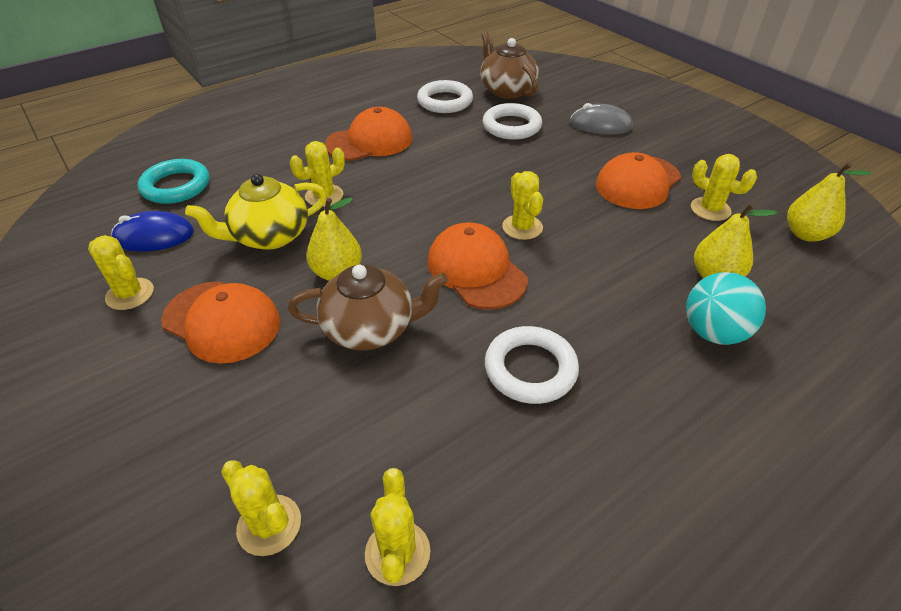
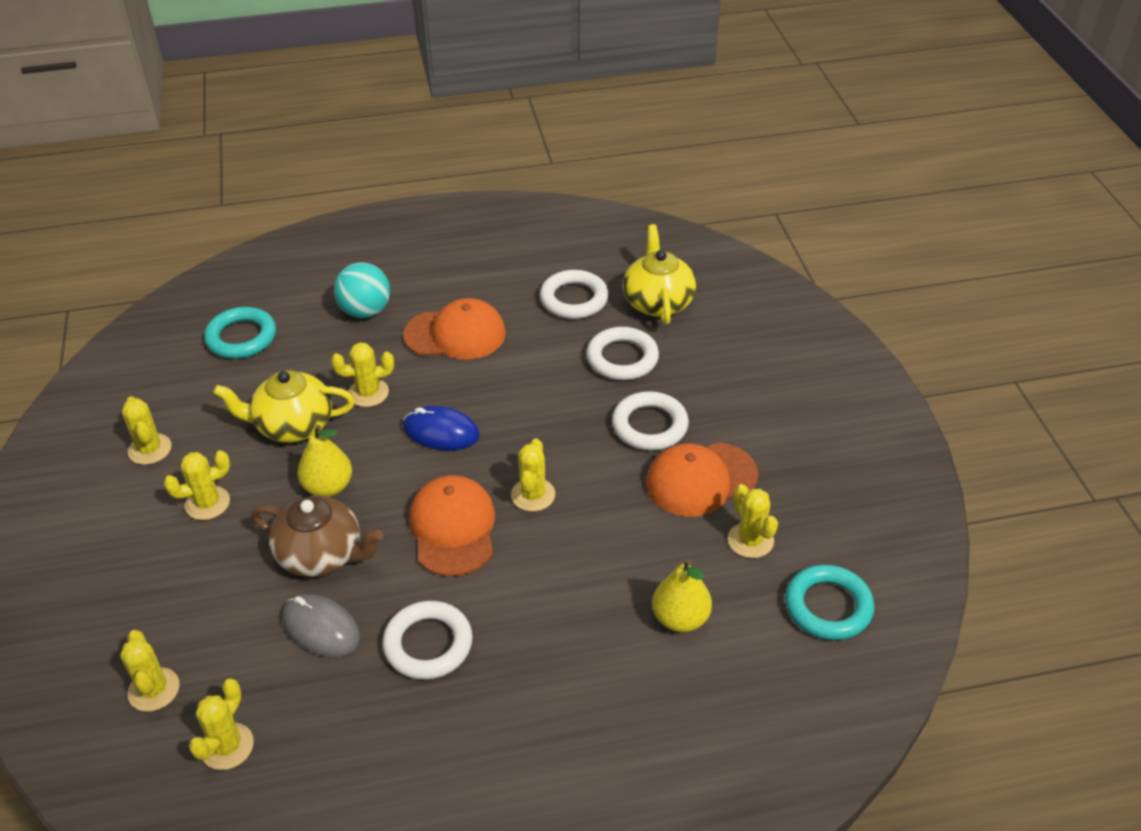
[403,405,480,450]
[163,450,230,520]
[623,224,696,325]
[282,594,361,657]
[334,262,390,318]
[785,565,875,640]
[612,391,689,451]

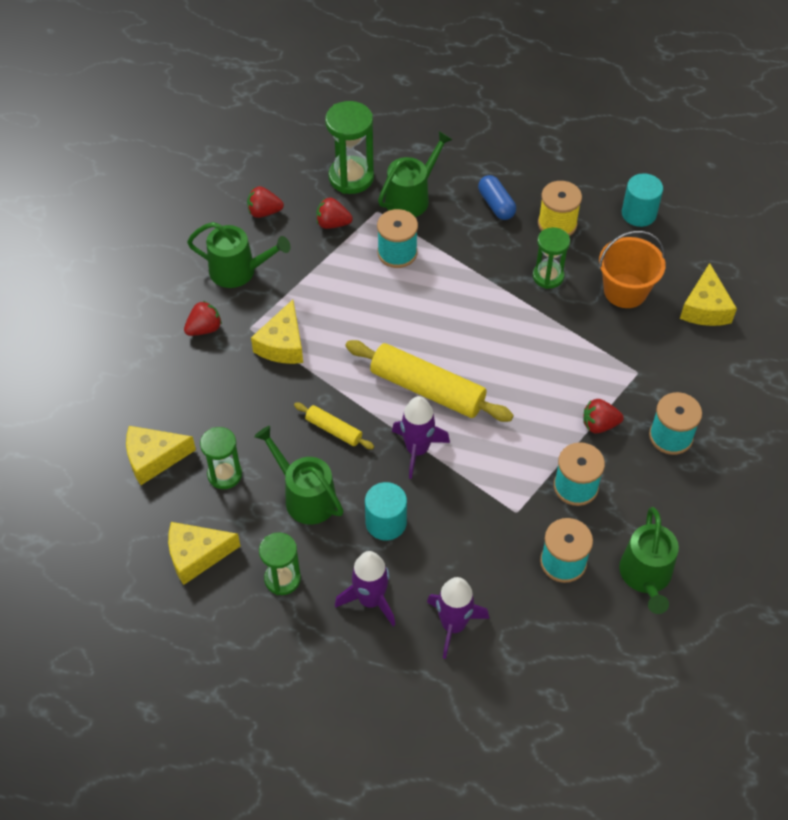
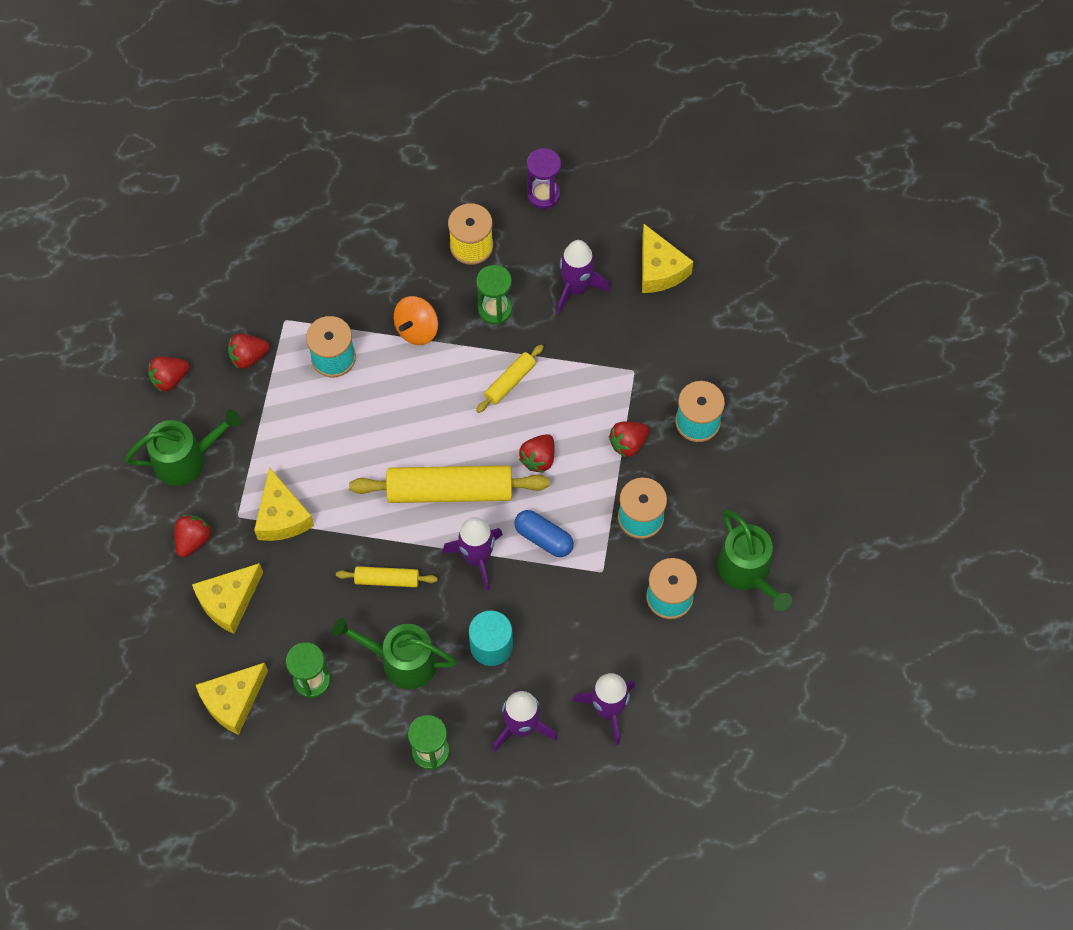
[192,563,263,634]
[325,101,374,194] (first image)
[378,131,453,217] (first image)
[514,510,574,557]
[557,240,610,314]
[527,148,561,209]
[394,296,438,345]
[476,344,544,413]
[519,434,554,473]

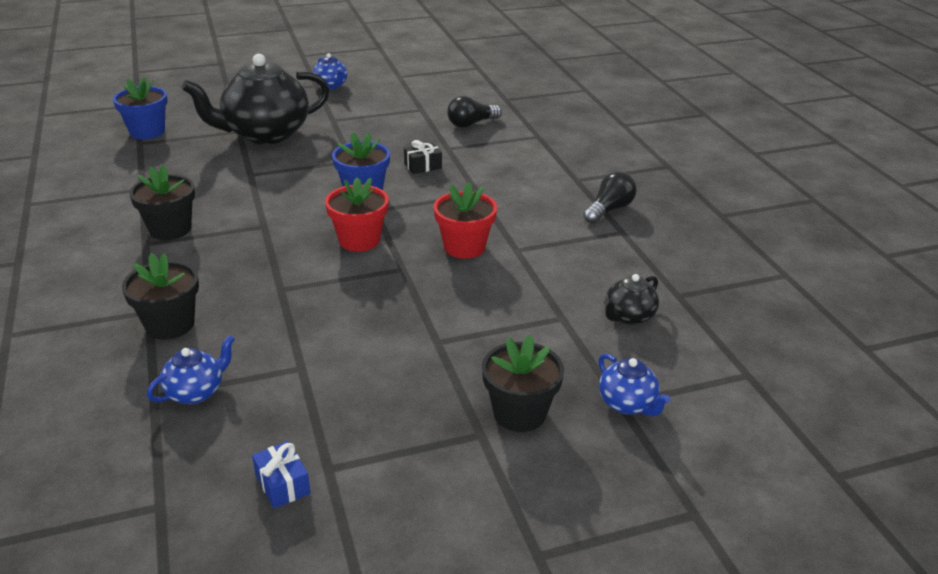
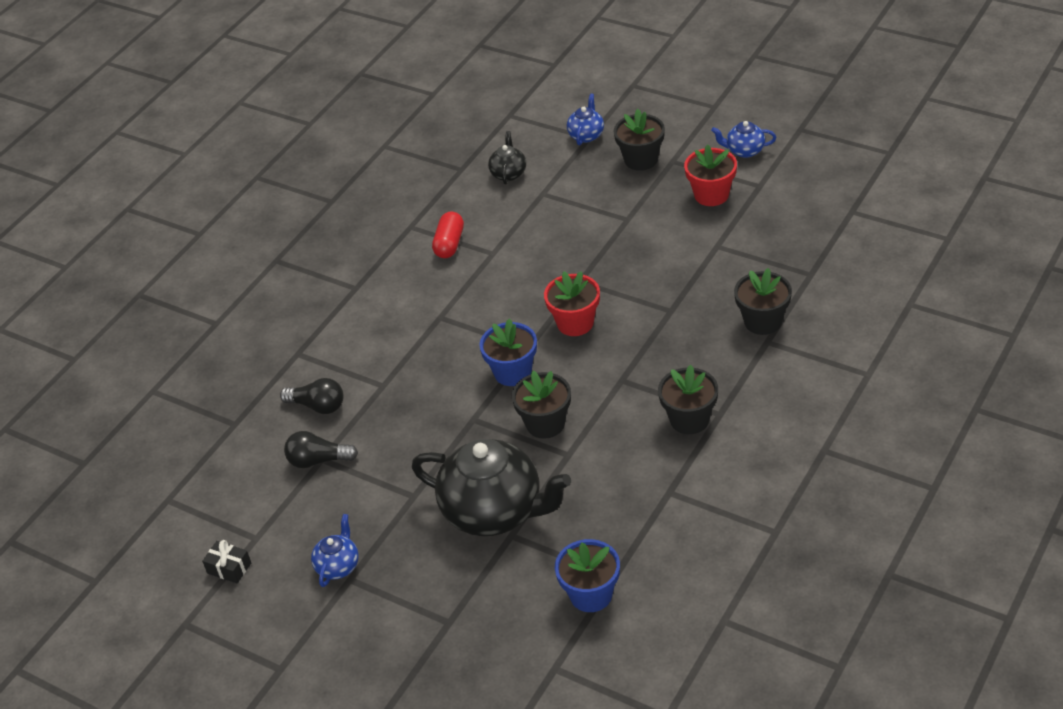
[711,121,776,158]
[252,441,311,509] (first image)
[202,540,251,583]
[684,145,737,206]
[284,431,358,468]
[488,131,526,185]
[432,211,464,258]
[512,371,571,439]

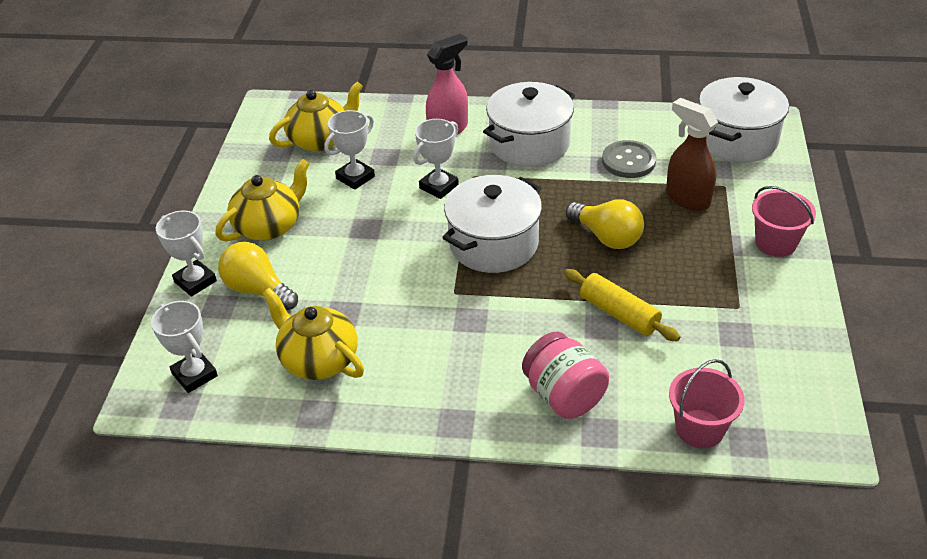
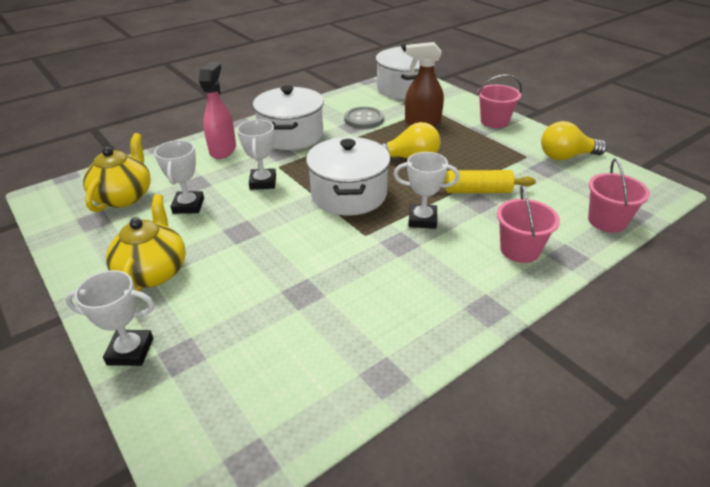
[393,152,460,229]
[541,121,607,160]
[262,288,364,380] (first image)
[497,185,560,263]

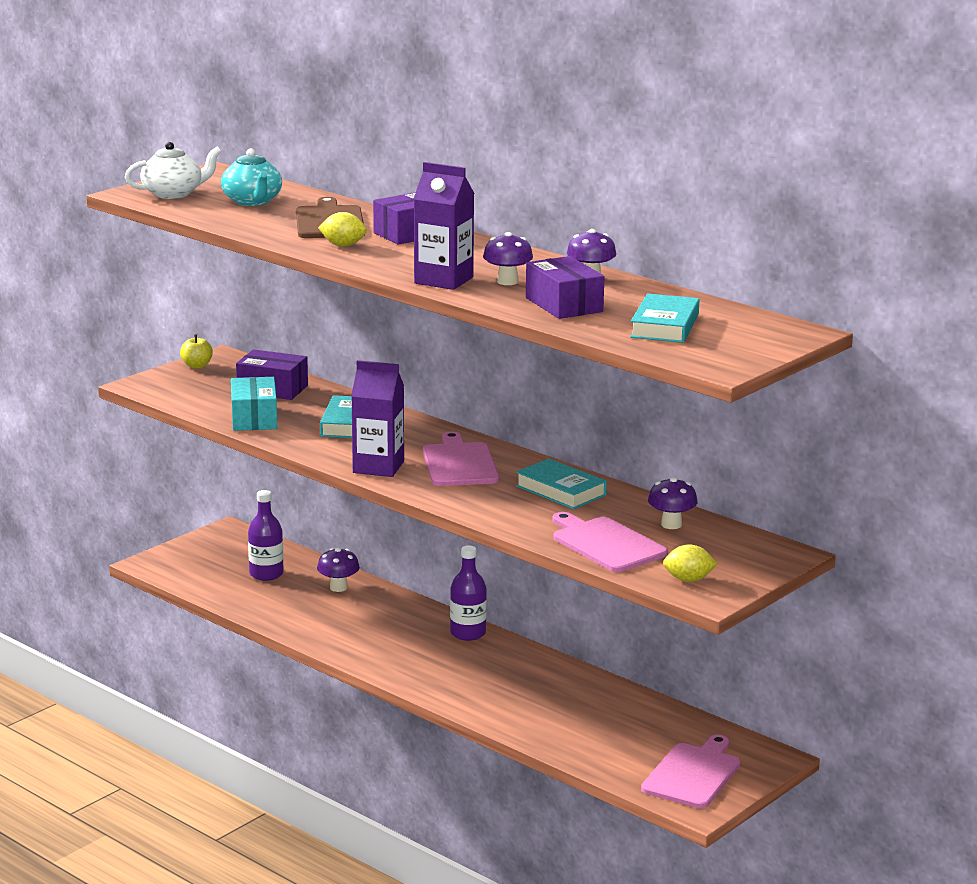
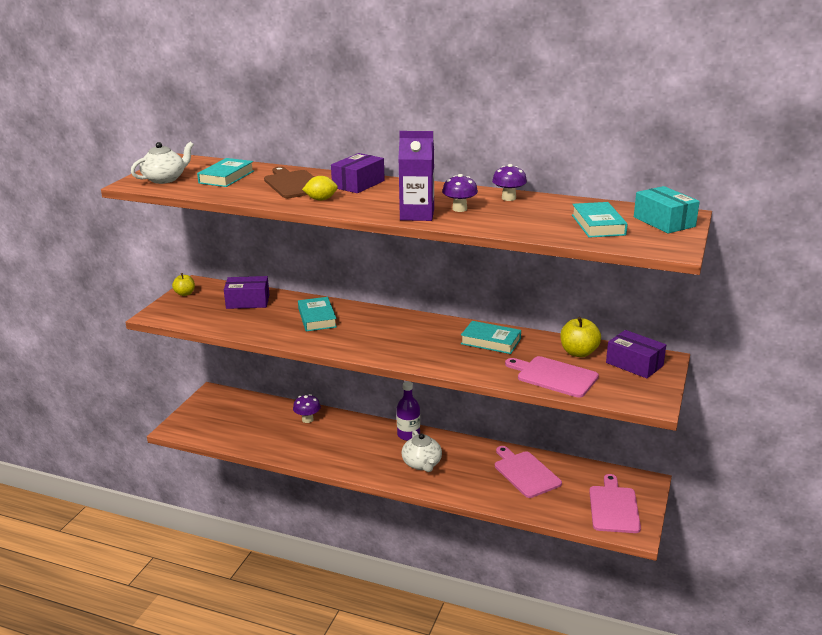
[197,158,254,187]
[634,186,700,233]
[248,490,284,581] (first image)
[351,360,404,477] (first image)
[495,446,562,498]
[606,330,666,378]
[560,317,601,357]
[663,544,718,582] (first image)
[401,430,442,472]

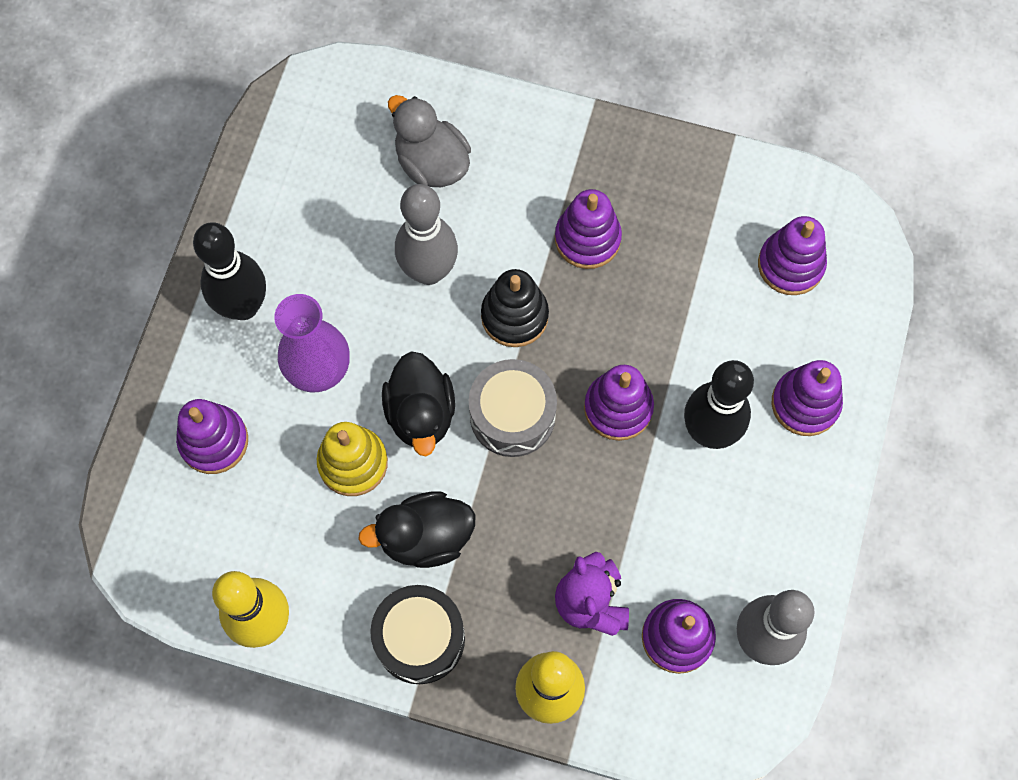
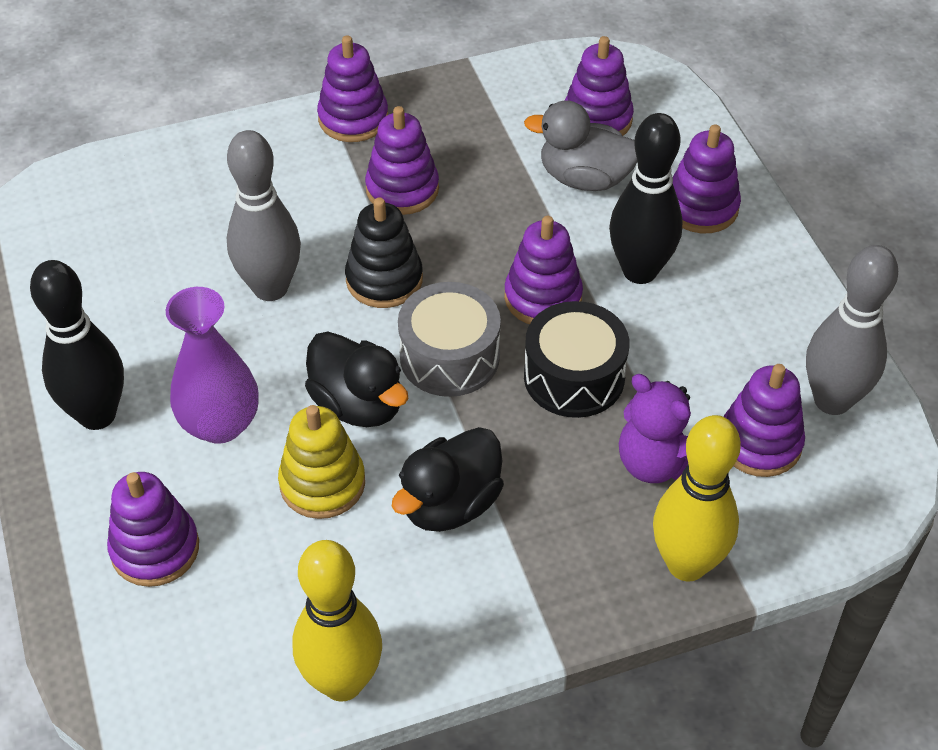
[524,301,629,418]
[524,100,637,191]
[317,35,388,142]

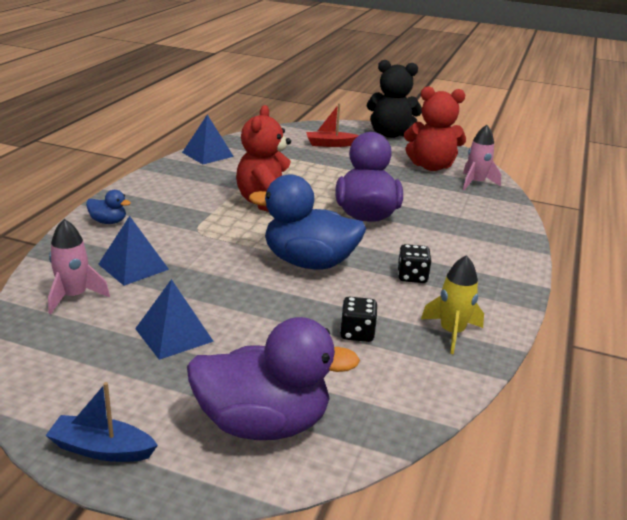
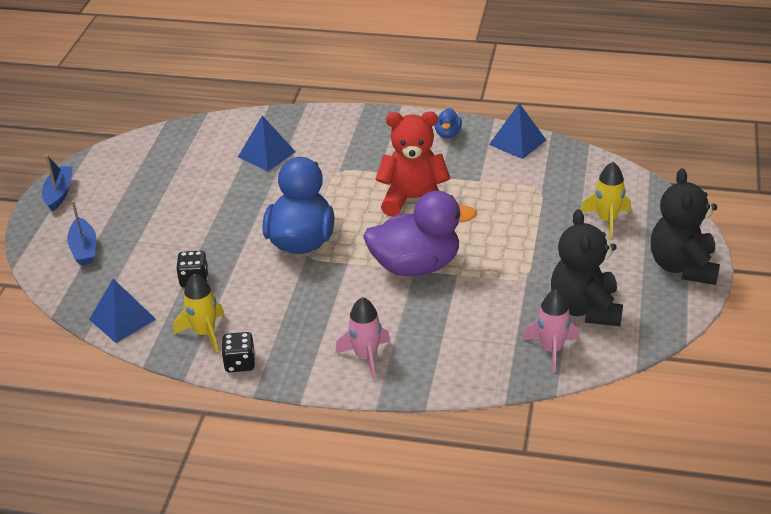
[335,297,390,380]
[434,108,462,139]
[89,279,156,343]
[67,201,96,265]
[581,162,631,239]
[221,332,255,372]
[551,209,623,326]

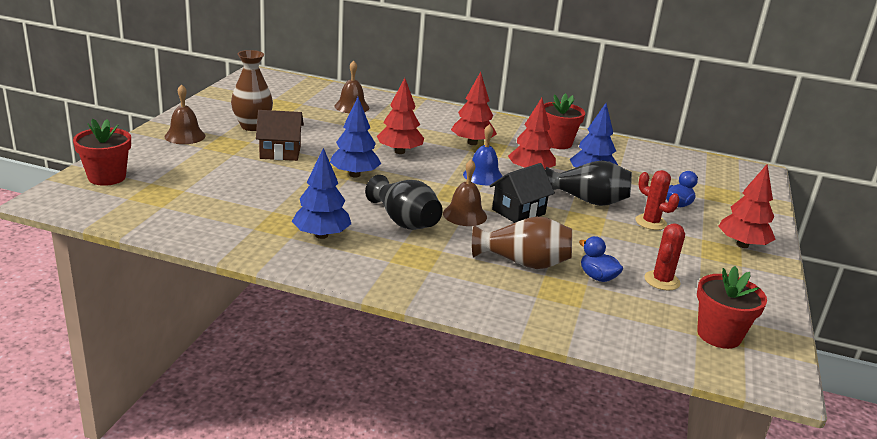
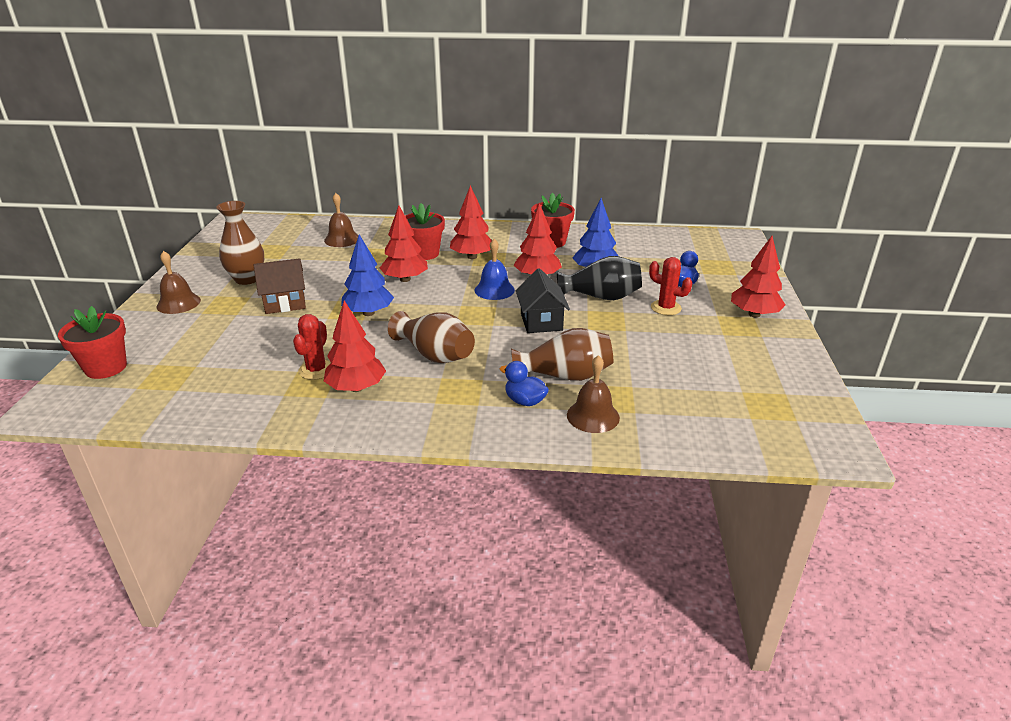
[324,301,386,392]
[388,311,475,363]
[567,355,620,433]
[516,268,570,333]
[500,361,549,406]
[293,314,331,380]
[405,203,445,260]

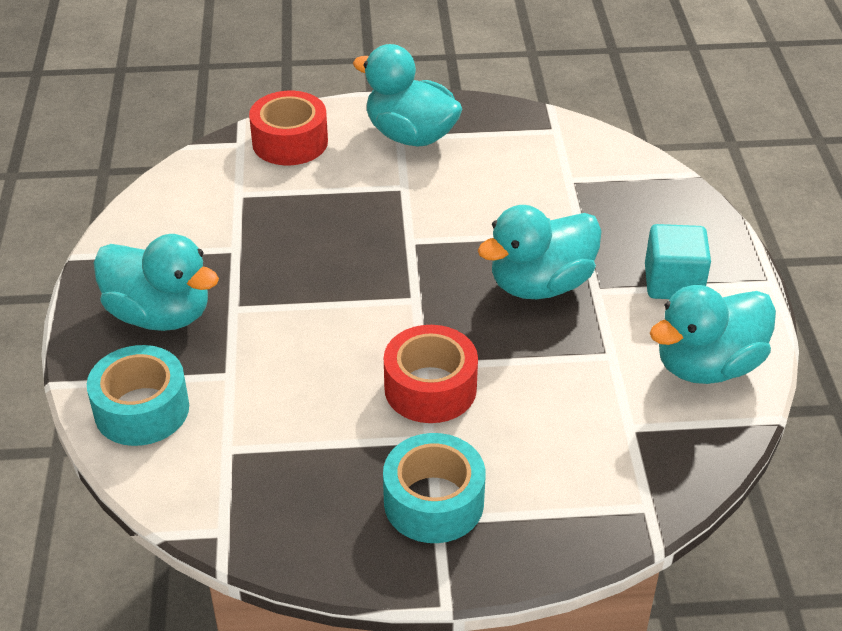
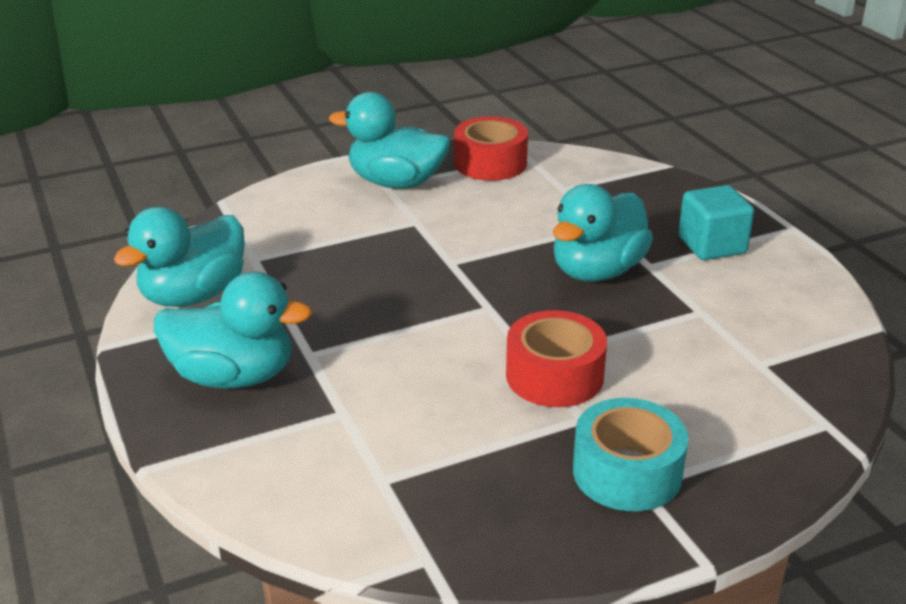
[87,345,189,446] (first image)
[454,116,528,181]
[113,207,245,307]

